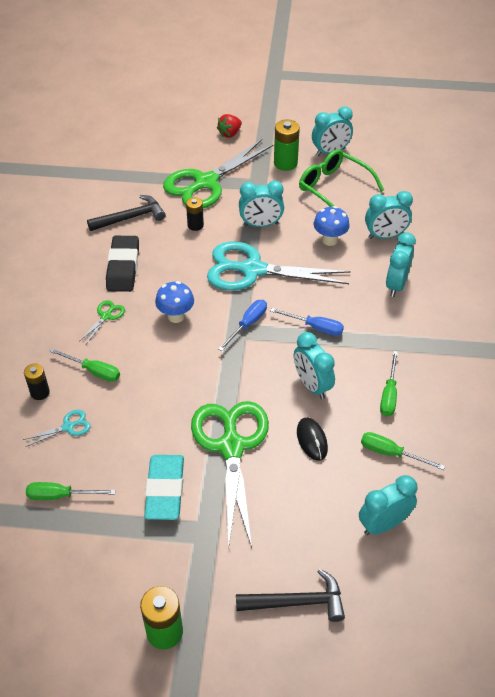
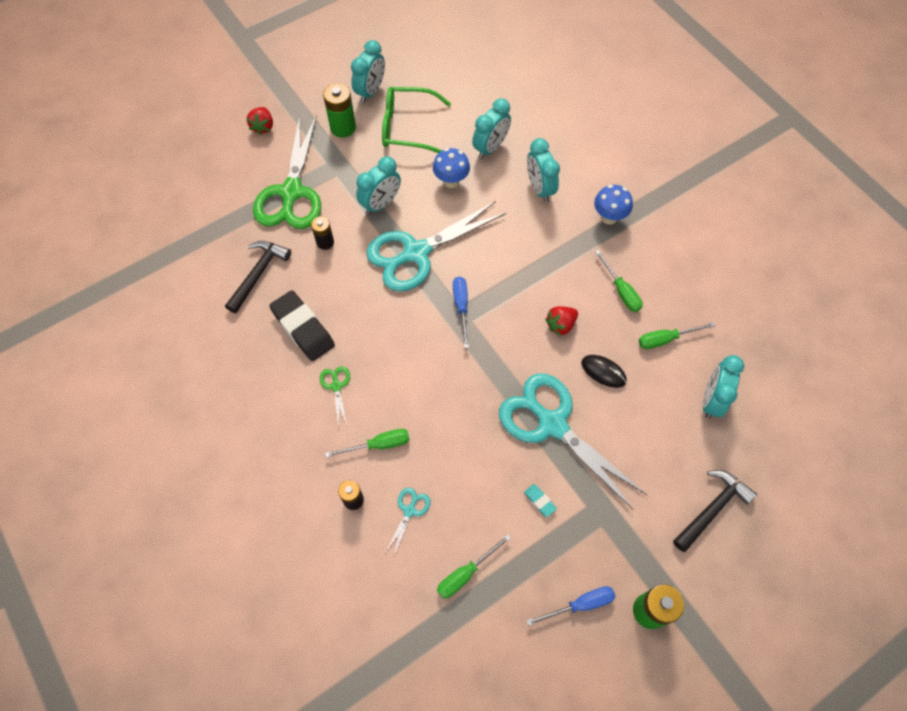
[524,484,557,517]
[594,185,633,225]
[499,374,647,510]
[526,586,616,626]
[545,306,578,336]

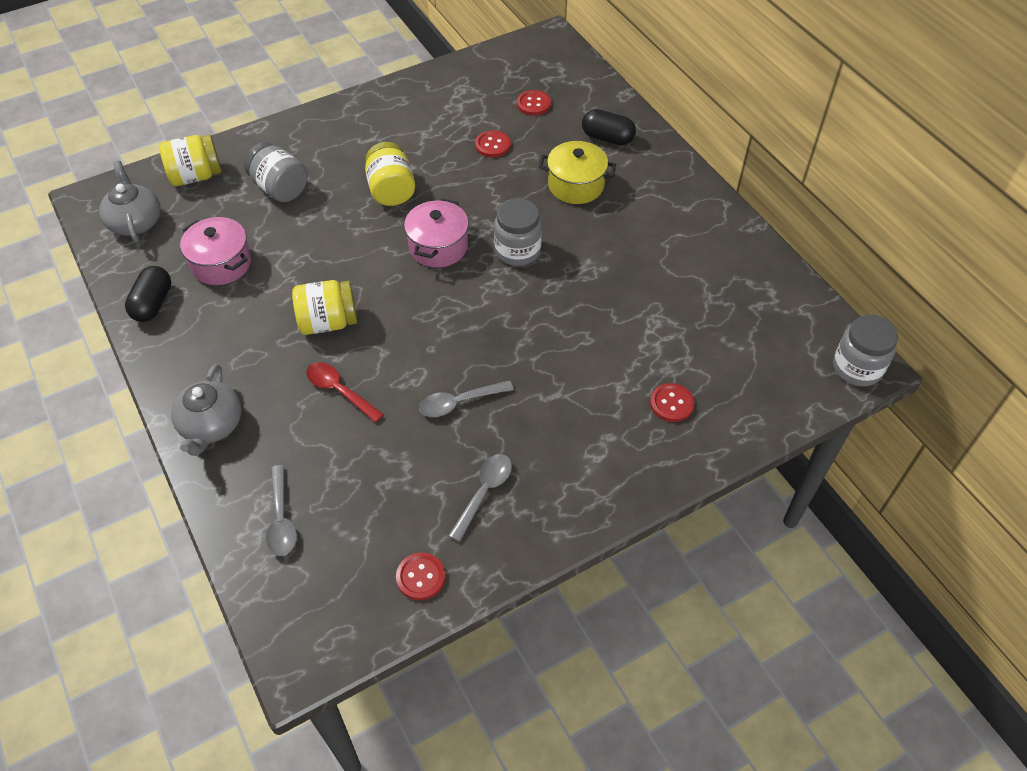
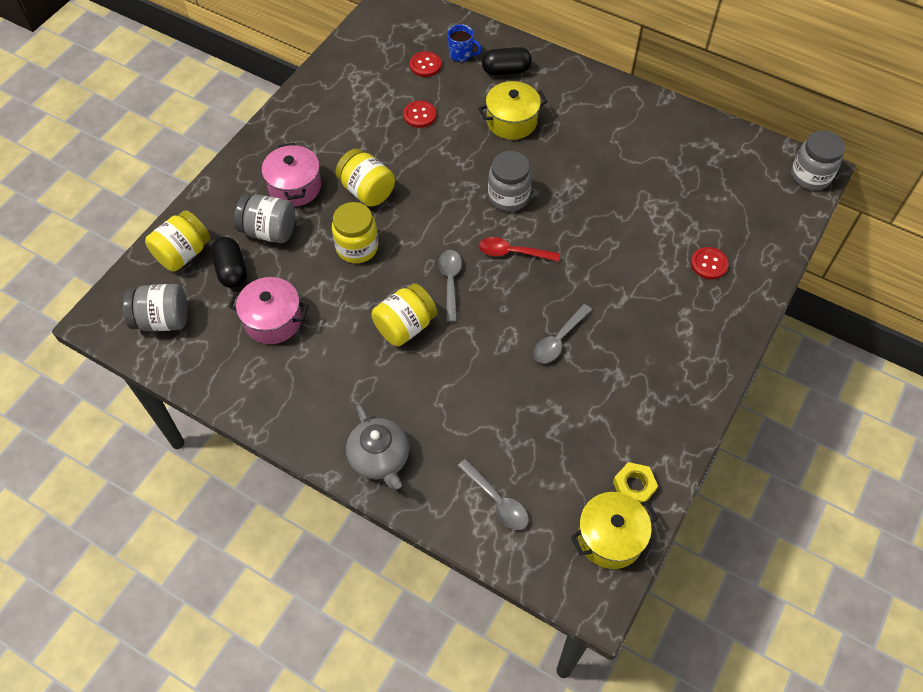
[123,284,188,331]
[211,237,247,288]
[479,237,560,262]
[613,462,658,503]
[262,143,321,207]
[438,250,462,322]
[332,202,378,263]
[447,24,482,62]
[571,492,658,569]

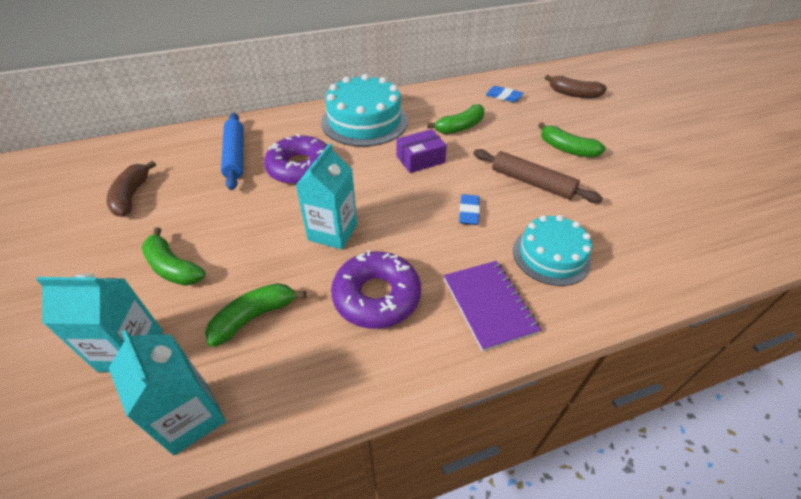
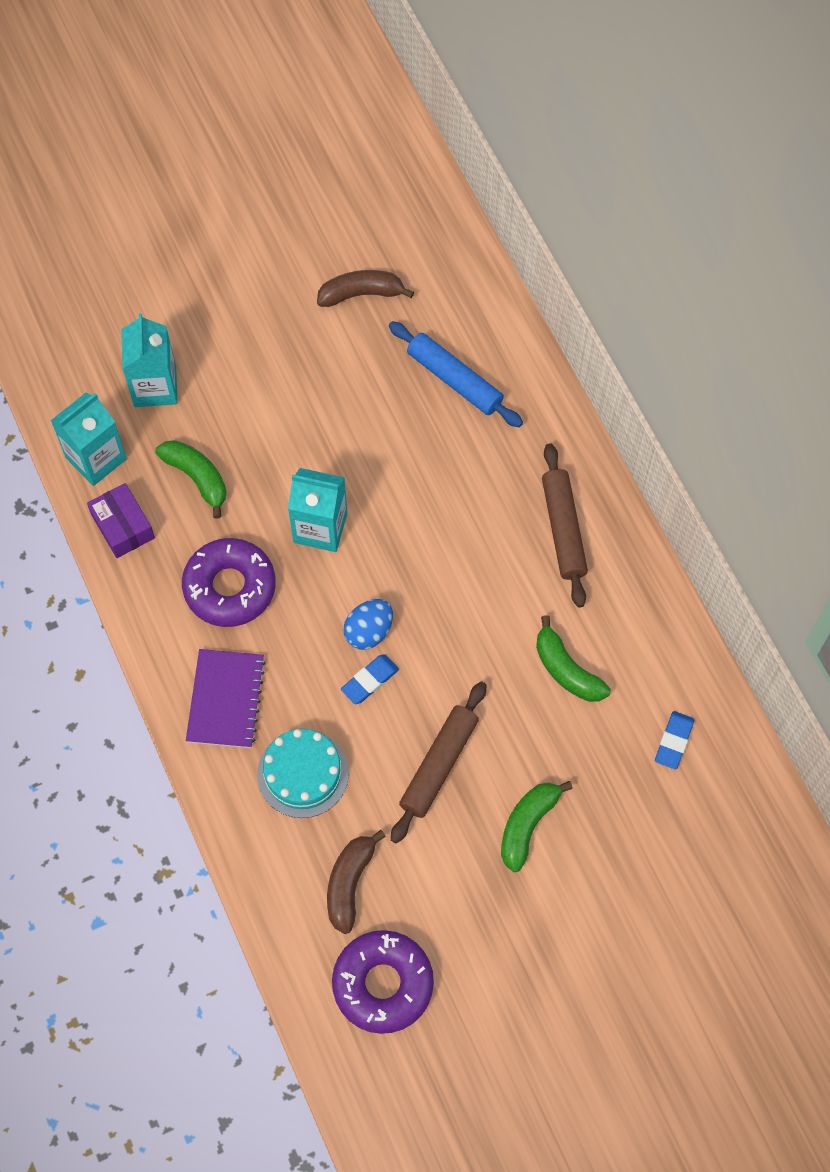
[142,227,206,286] (first image)
[389,321,523,427]
[332,930,434,1034]
[542,443,588,608]
[87,483,155,558]
[186,649,266,748]
[341,654,399,704]
[327,830,386,934]
[343,599,393,650]

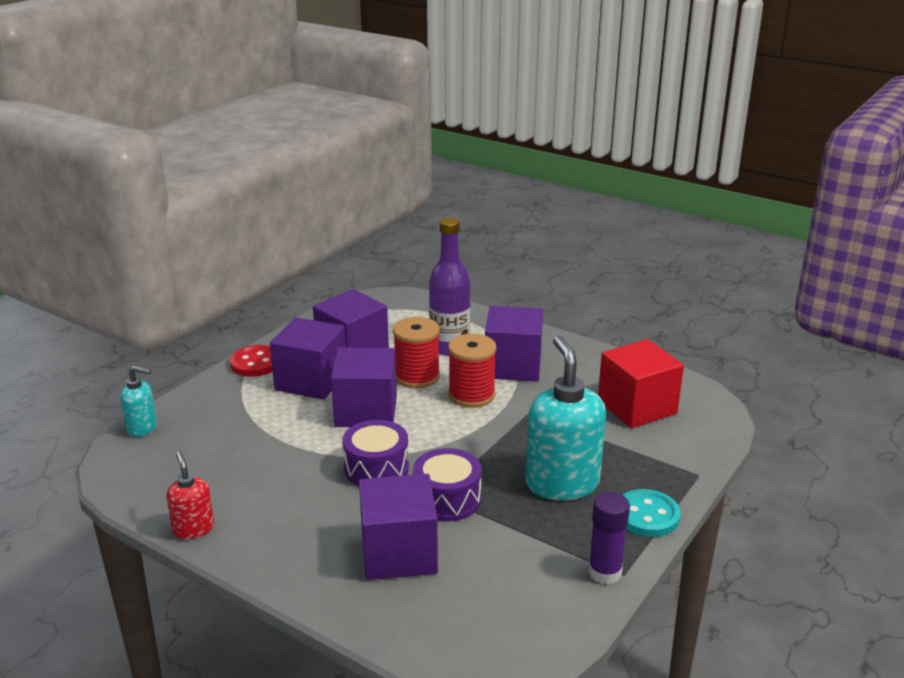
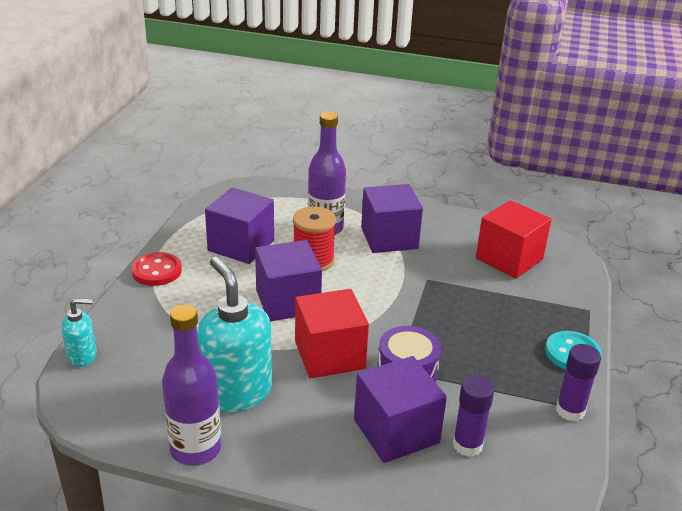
[162,304,221,466]
[270,317,346,400] (first image)
[295,289,369,379]
[448,334,497,408] (first image)
[197,257,272,412]
[453,376,494,457]

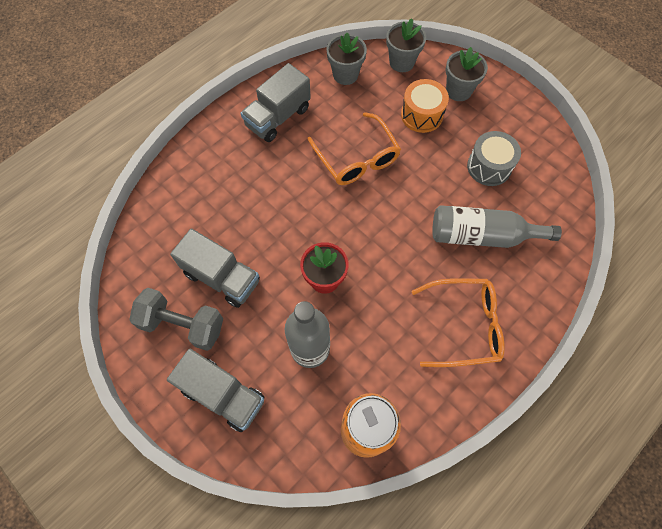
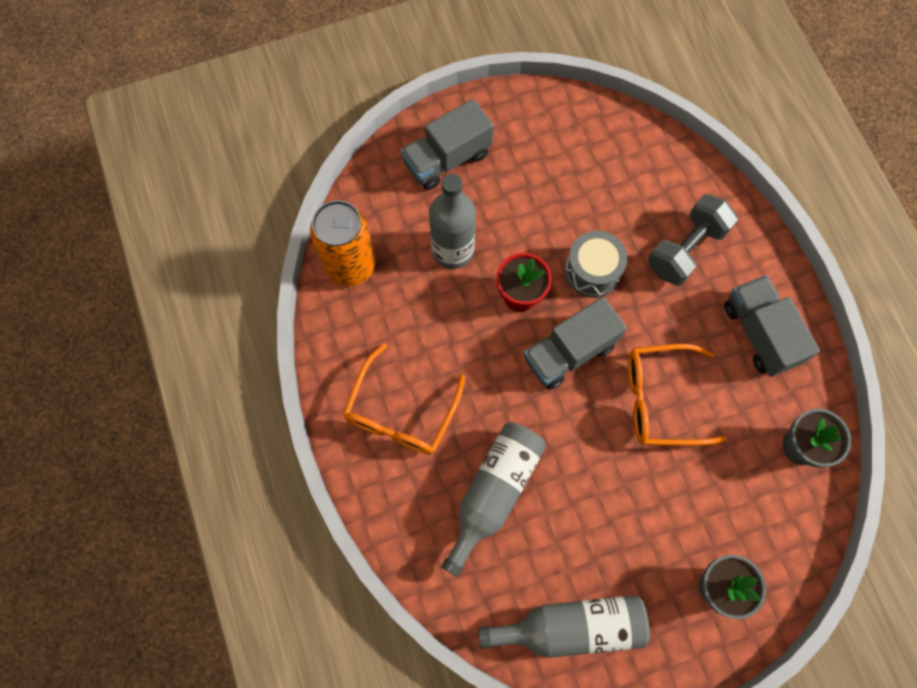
[648,194,738,286]
[524,297,627,390]
[386,18,426,72] (first image)
[401,79,449,133] (first image)
[565,231,628,298]
[478,595,650,658]

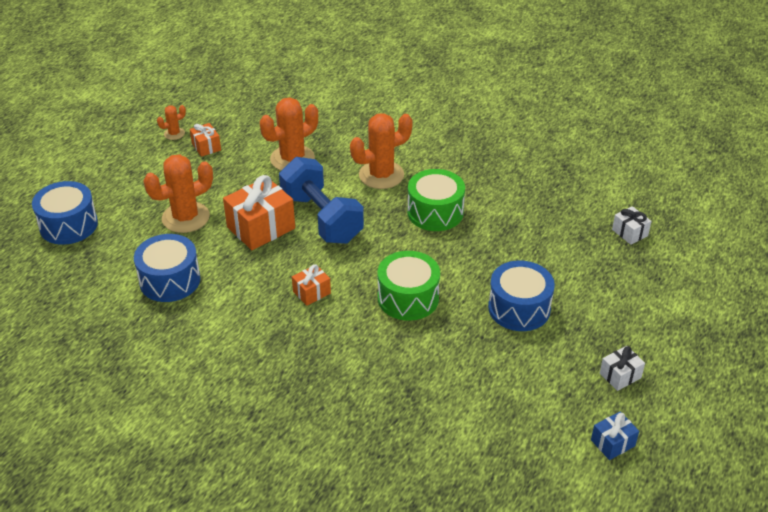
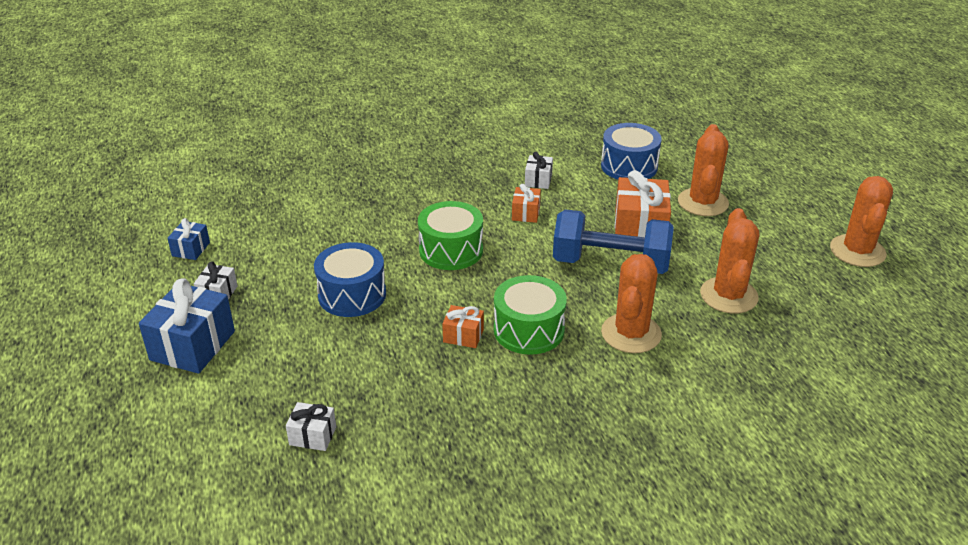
[32,181,98,245] (first image)
[830,176,893,267]
[442,305,484,348]
[139,278,235,374]
[525,152,553,189]

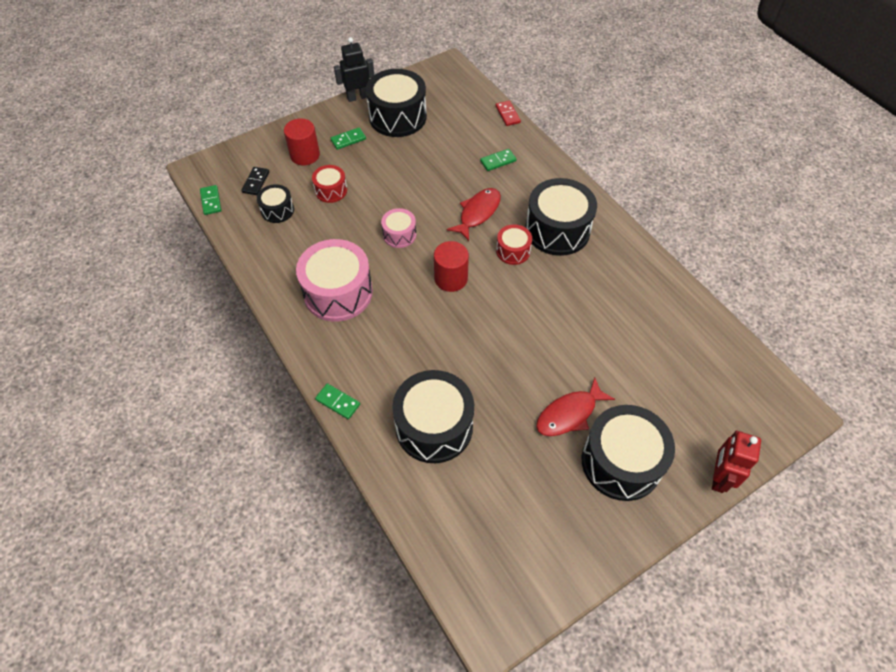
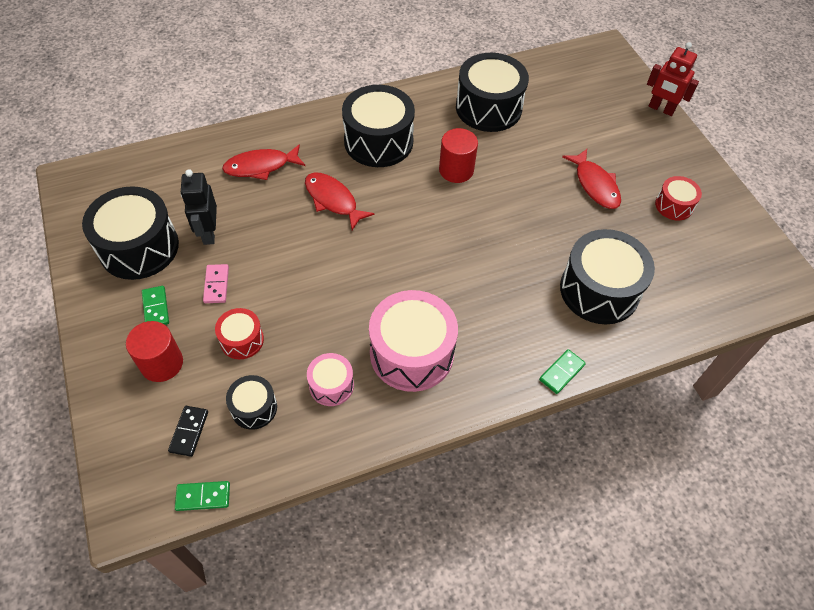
[168,406,208,457]
[181,169,217,245]
[307,353,354,406]
[439,128,478,183]
[222,144,305,180]
[496,101,521,126] (first image)
[655,176,702,220]
[456,53,529,132]
[203,264,229,303]

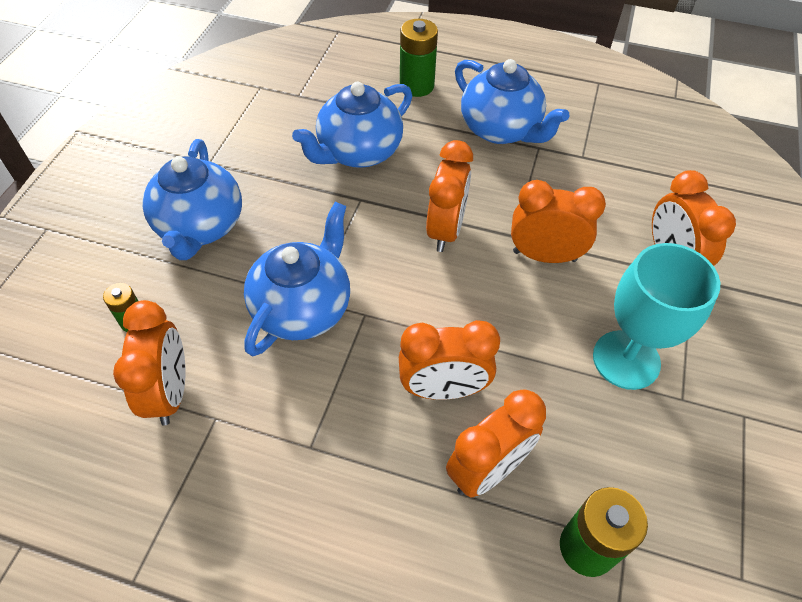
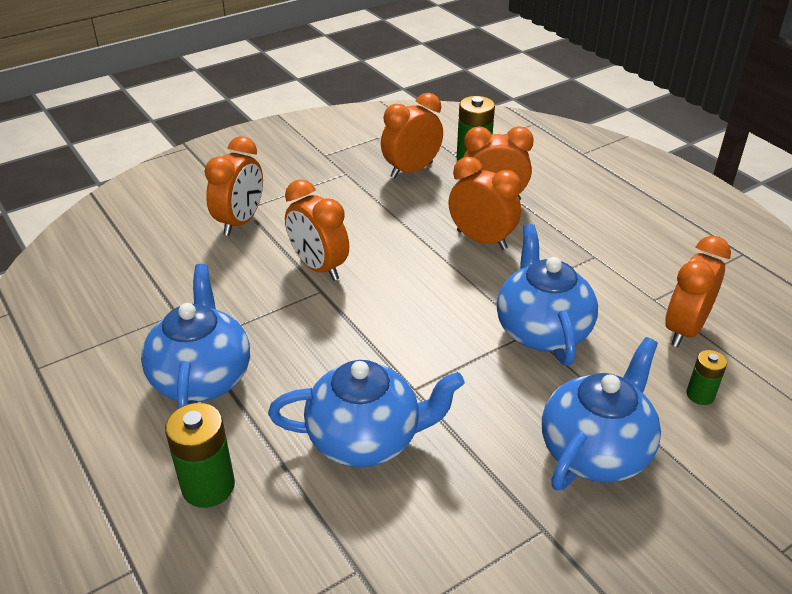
[497,224,598,366]
[381,93,443,178]
[593,243,720,390] (first image)

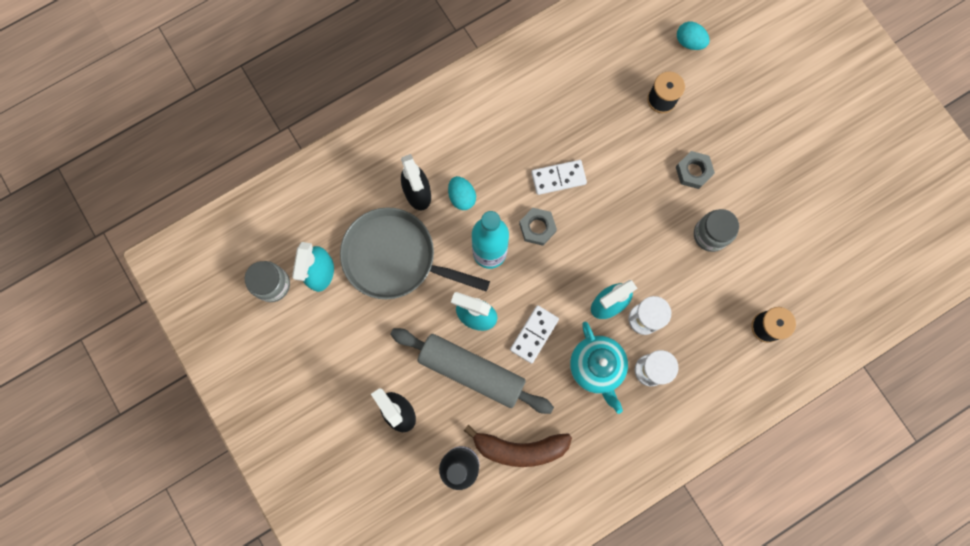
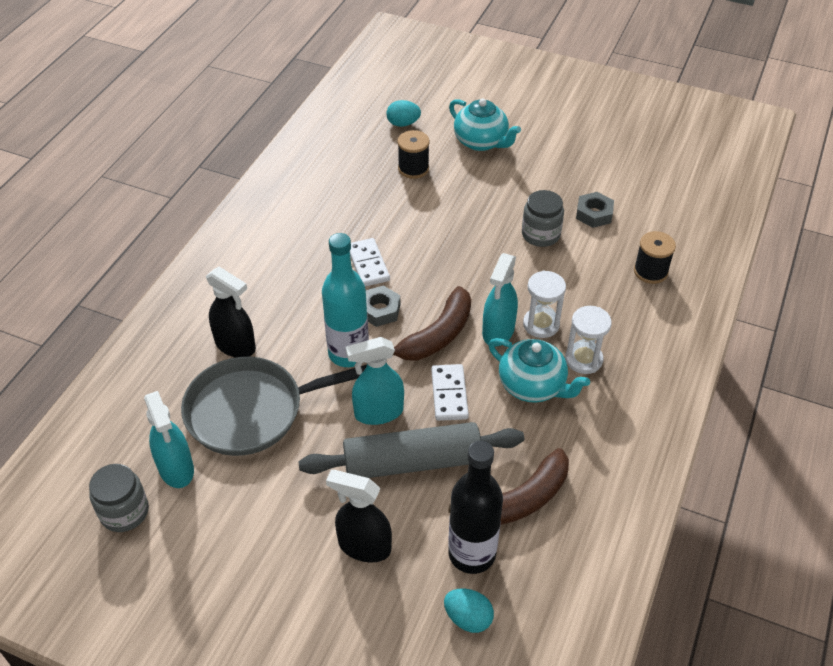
[444,589,494,633]
[350,238,390,286]
[576,192,614,228]
[393,286,471,360]
[449,99,521,151]

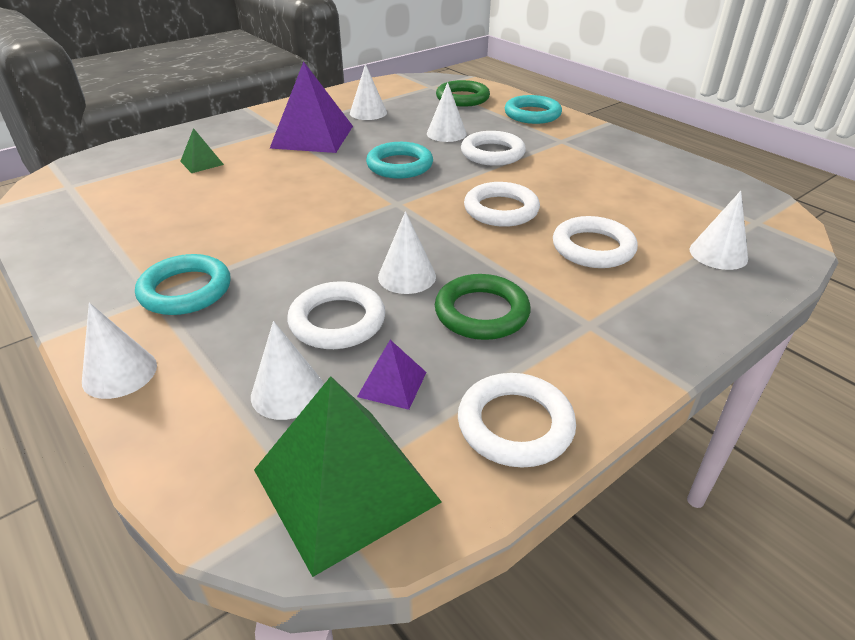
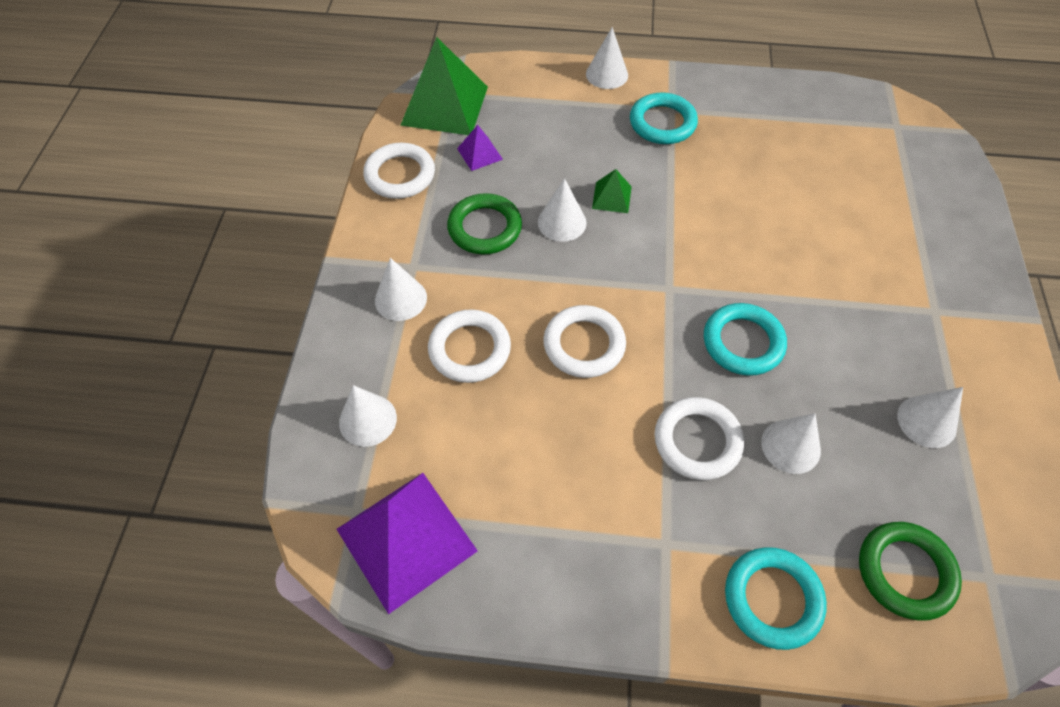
[592,169,632,213]
[375,258,427,321]
[337,473,478,614]
[287,281,385,349] (first image)

